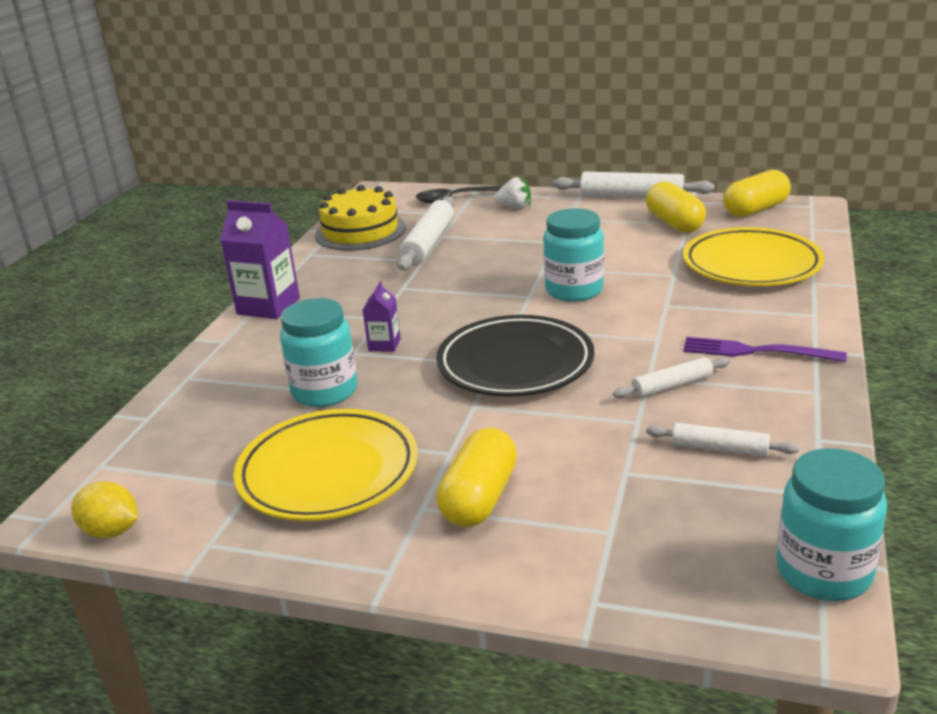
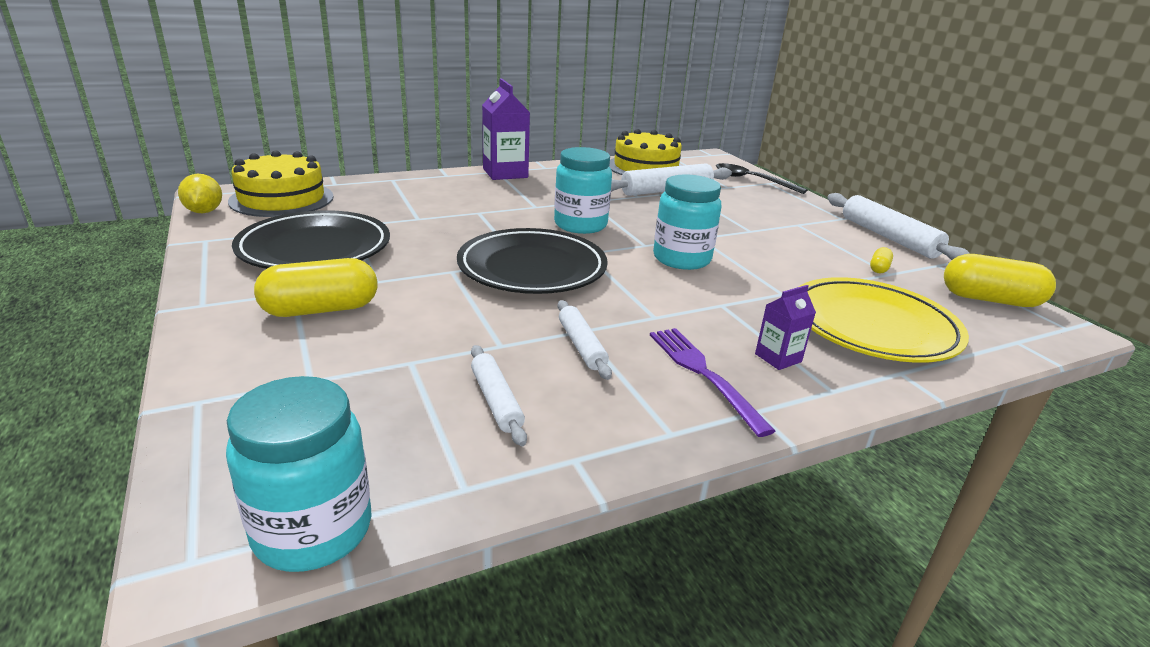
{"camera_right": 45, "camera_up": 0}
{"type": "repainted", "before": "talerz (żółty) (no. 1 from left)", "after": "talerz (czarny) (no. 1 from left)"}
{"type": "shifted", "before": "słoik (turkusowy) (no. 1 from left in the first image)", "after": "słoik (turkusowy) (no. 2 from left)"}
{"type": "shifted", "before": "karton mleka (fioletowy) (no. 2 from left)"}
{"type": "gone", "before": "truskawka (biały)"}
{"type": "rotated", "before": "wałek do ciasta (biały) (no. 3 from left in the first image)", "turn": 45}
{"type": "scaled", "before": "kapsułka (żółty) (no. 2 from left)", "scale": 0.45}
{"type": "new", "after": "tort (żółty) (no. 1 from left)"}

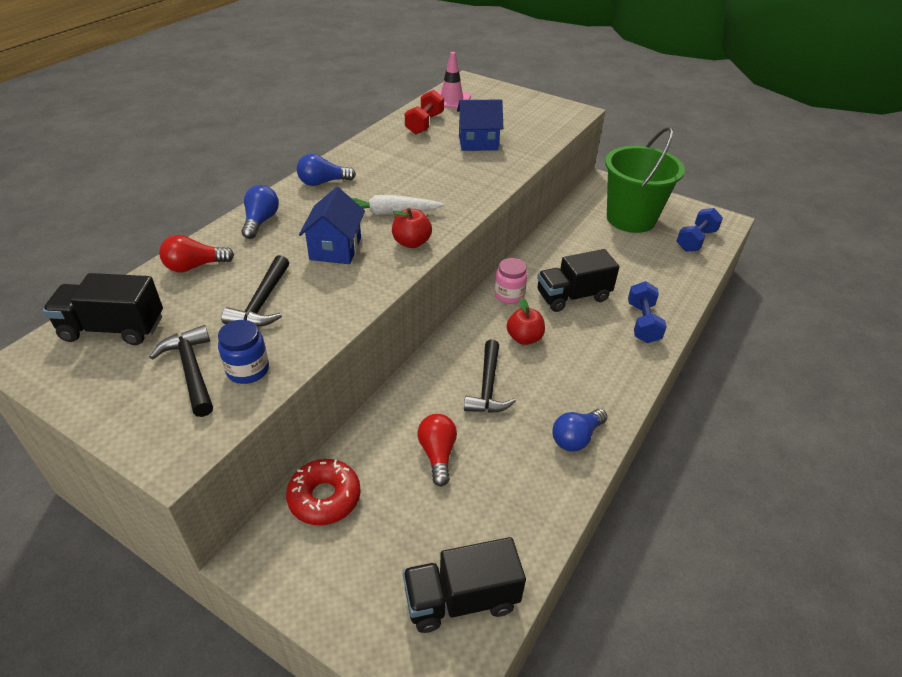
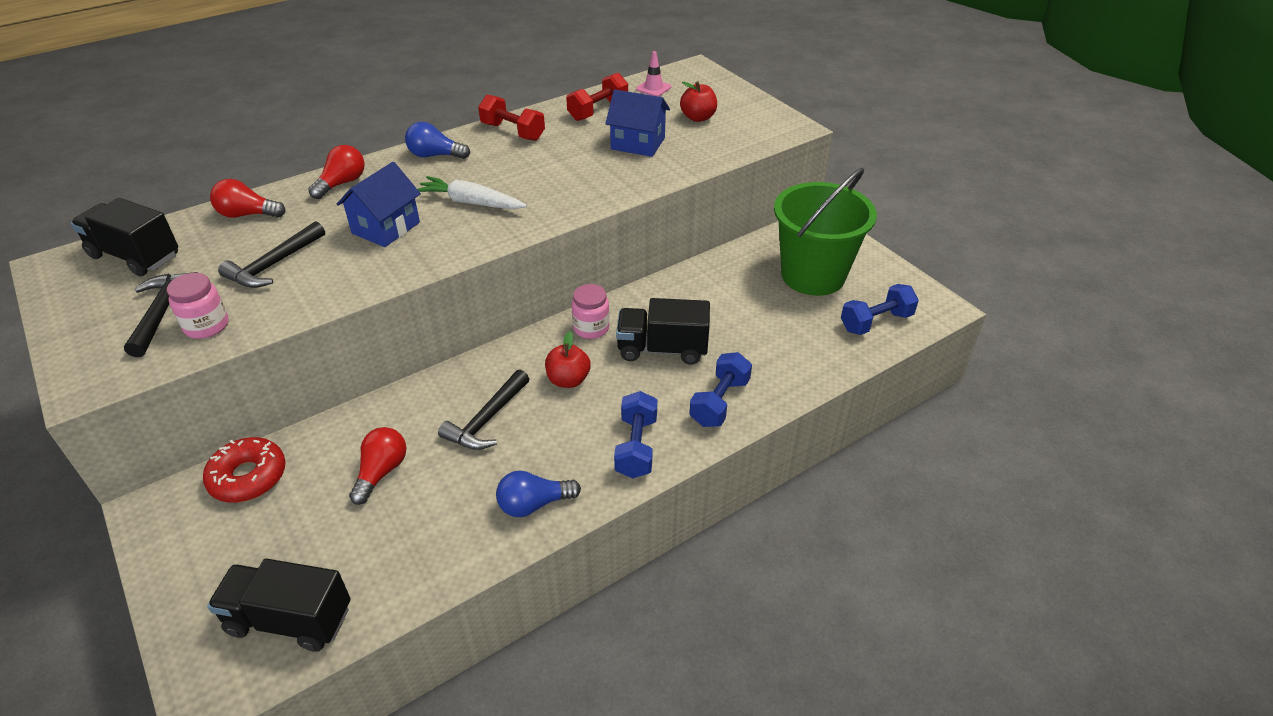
{"camera_right": 25, "camera_up": 0}
{"type": "repainted", "before": "słoik (niebieski)", "after": "słoik (różowy) (no. 1 from left)"}
{"type": "repainted", "before": "żarówka (niebieski) (no. 1 from left)", "after": "żarówka (czerwony) (no. 2 from left)"}
{"type": "shifted", "before": "jabłko (czerwony) (no. 1 from left in the first image)", "after": "jabłko (czerwony) (no. 2 from left)"}
{"type": "scaled", "before": "pachołek (różowy)", "scale": 0.66}
{"type": "new", "after": "hantel (czerwony) (no. 1 from left)"}
{"type": "new", "after": "hantel (niebieski) (no. 1 from left)"}

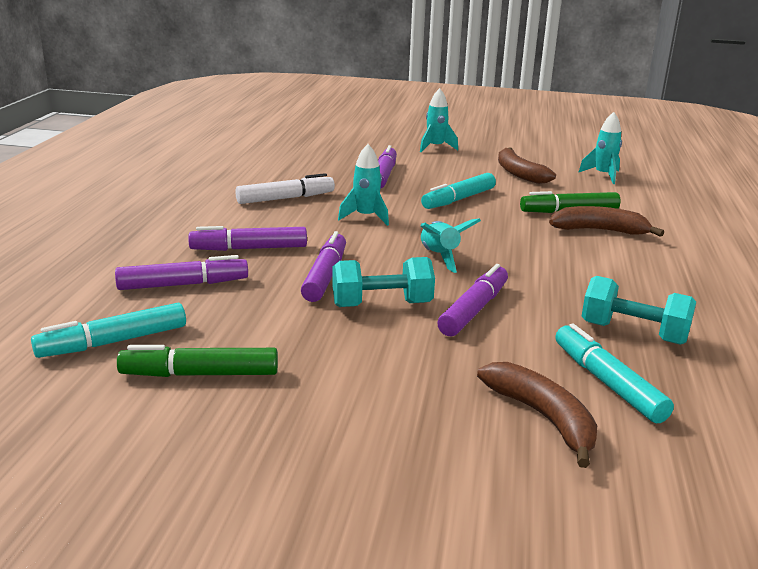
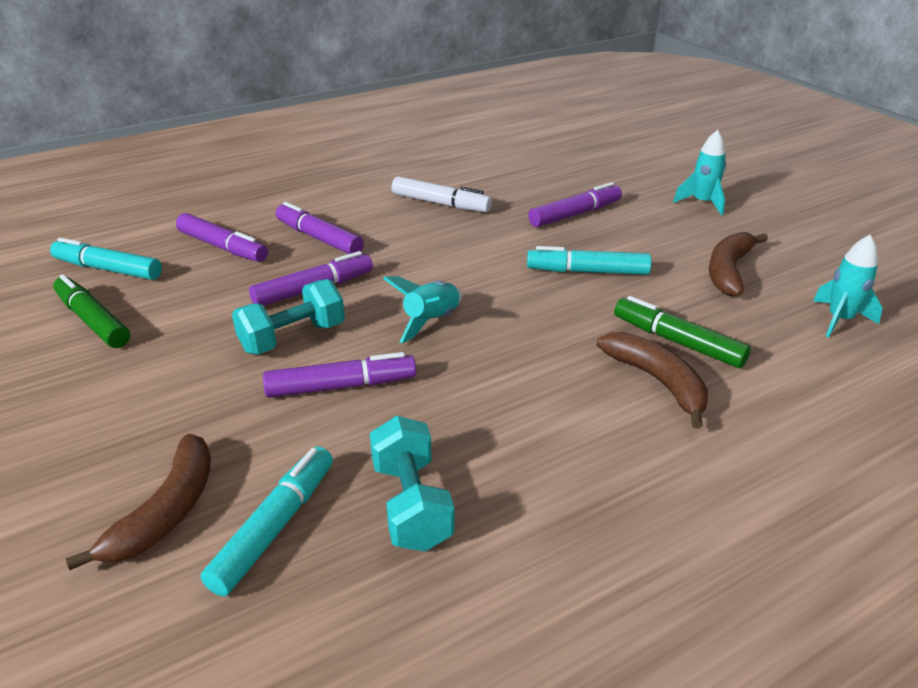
{"camera_right": 50, "camera_up": 10}
{"type": "rotated", "before": "hantel (turkusowy) (no. 1 from left)", "turn": -75}
{"type": "gone", "before": "rakieta (turkusowy) (no. 1 from left)"}

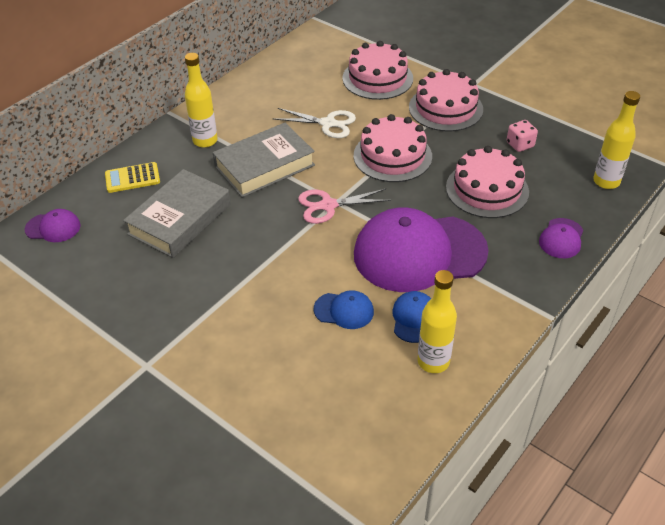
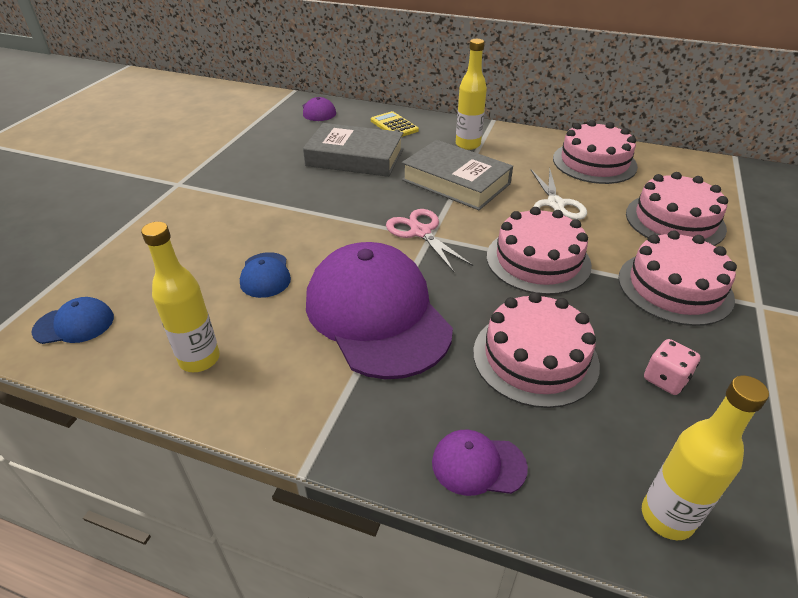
{"camera_right": 70, "camera_up": -5}
{"type": "shifted", "before": "czapka (niebieski) (no. 2 from left in the first image)", "after": "czapka (niebieski) (no. 1 from left)"}
{"type": "new", "after": "tort (różowy) (no. 3 from left)"}

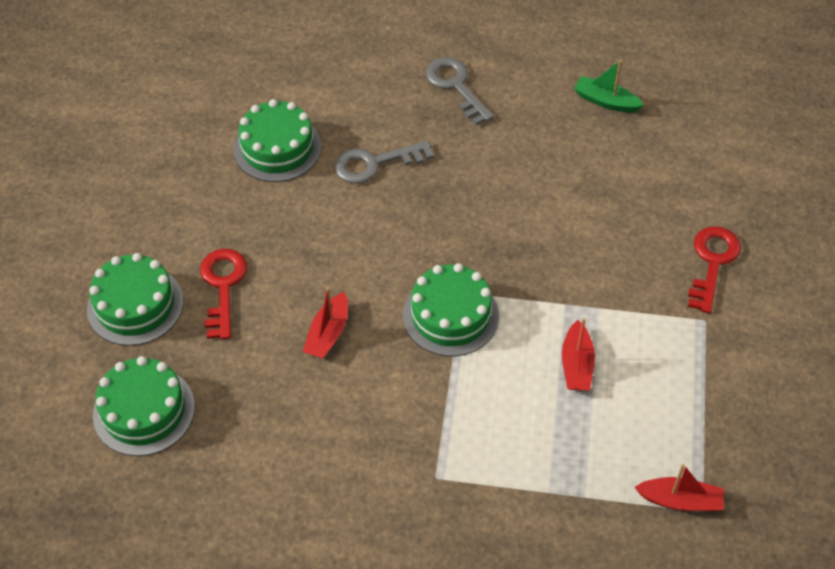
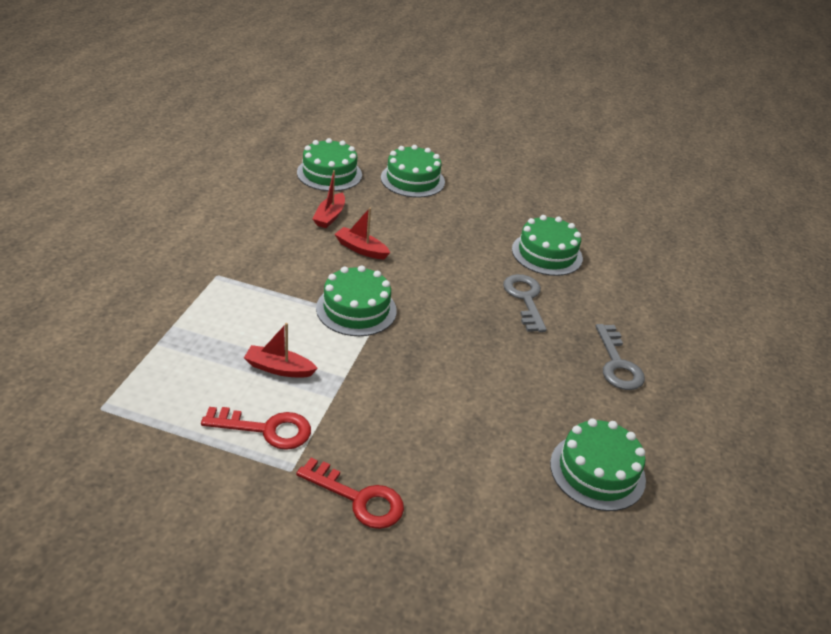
{"camera_right": 95, "camera_up": -15}
{"type": "shifted", "before": "klucz (czerwony) (no. 1 from left)"}
{"type": "rotated", "before": "klucz (szary) (no. 2 from left)", "turn": 105}
{"type": "swapped", "before": "łódka (zielony)", "after": "tort (zielony) (no. 5 from left)"}
{"type": "shifted", "before": "łódka (czerwony) (no. 3 from left in the first image)", "after": "łódka (czerwony) (no. 2 from left)"}

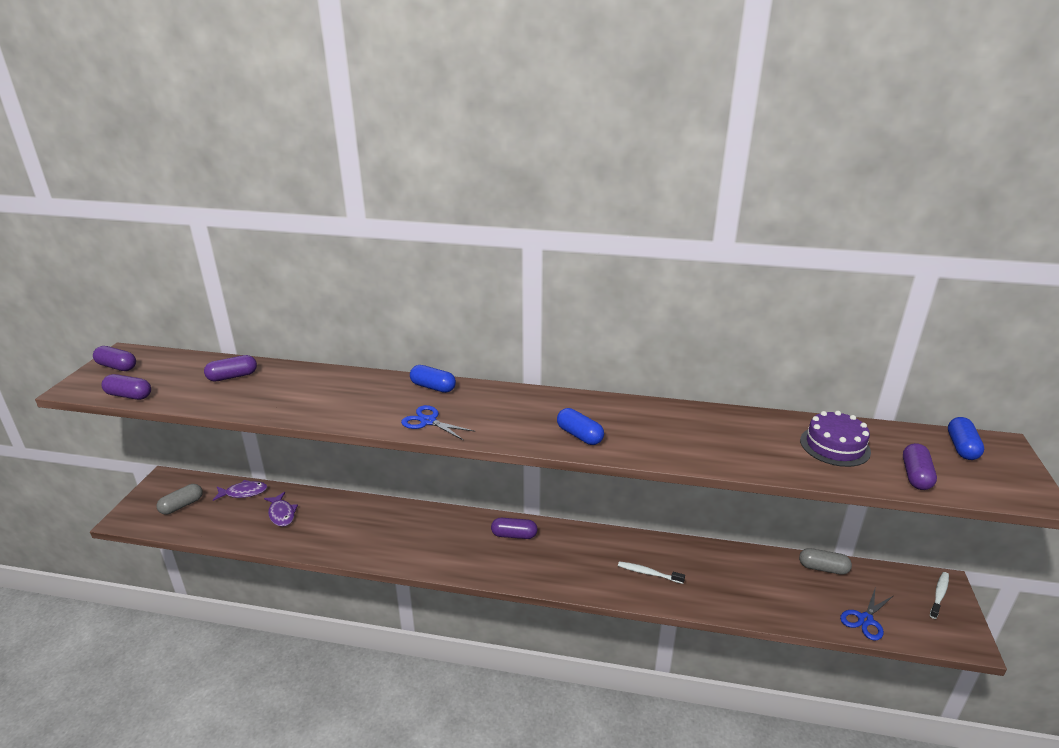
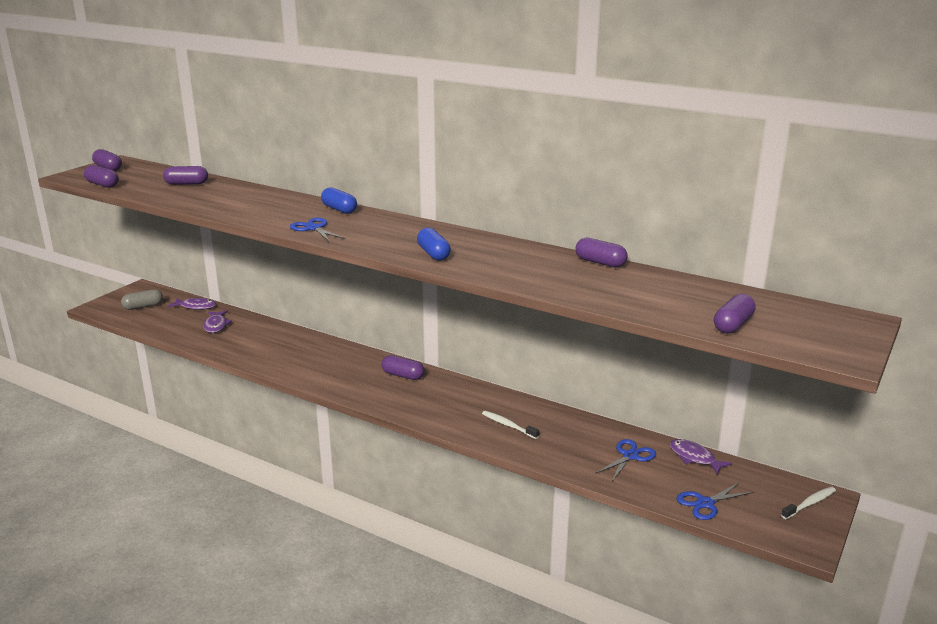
{"camera_right": 20, "camera_up": -5}
{"type": "swapped", "before": "kapsułka (szary) (no. 2 from left)", "after": "ryba (fioletowy) (no. 3 from left)"}
{"type": "gone", "before": "tort (fioletowy)"}
{"type": "gone", "before": "kapsułka (niebieski) (no. 3 from left)"}
{"type": "new", "after": "kapsułka (fioletowy) (no. 5 from left)"}
{"type": "new", "after": "nożyczki (niebieski) (no. 2 from left)"}

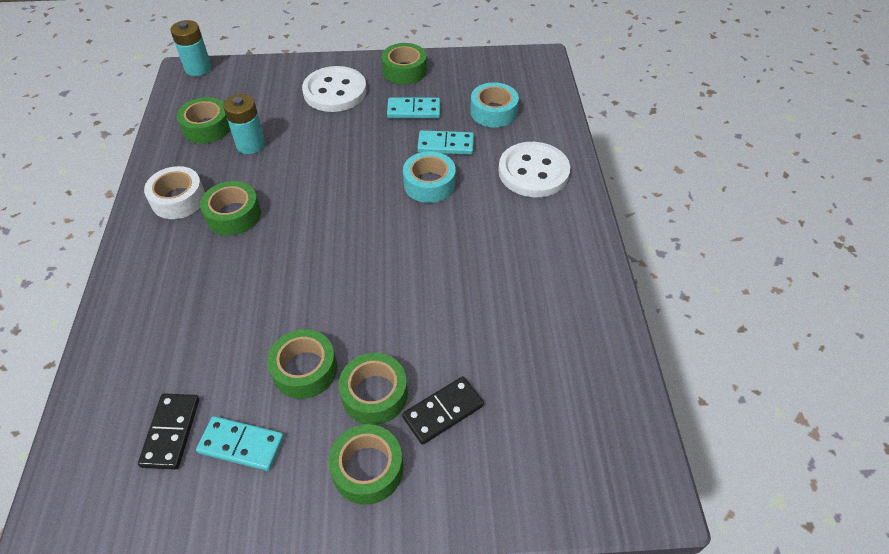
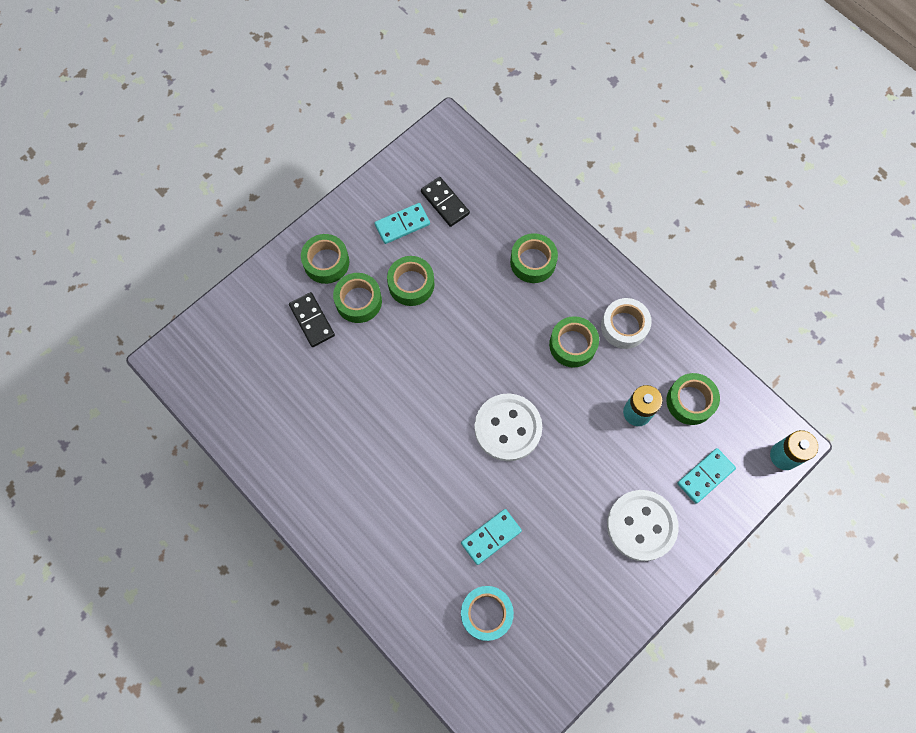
{"camera_right": 140, "camera_up": 20}
{"type": "shifted", "before": "taśma klejąca (zielony) (no. 6 from left in the first image)", "after": "taśma klejąca (zielony) (no. 4 from left)"}
{"type": "shifted", "before": "kostka domina (turkusowy) (no. 2 from left in the first image)", "after": "kostka domina (turkusowy) (no. 3 from left)"}
{"type": "rotated", "before": "kostka domina (czarny) (no. 2 from left in the first image)", "turn": -45}
{"type": "gone", "before": "taśma klejąca (turkusowy) (no. 1 from left)"}
{"type": "shifted", "before": "guzik (biały) (no. 2 from left in the first image)", "after": "guzik (biały) (no. 1 from left)"}

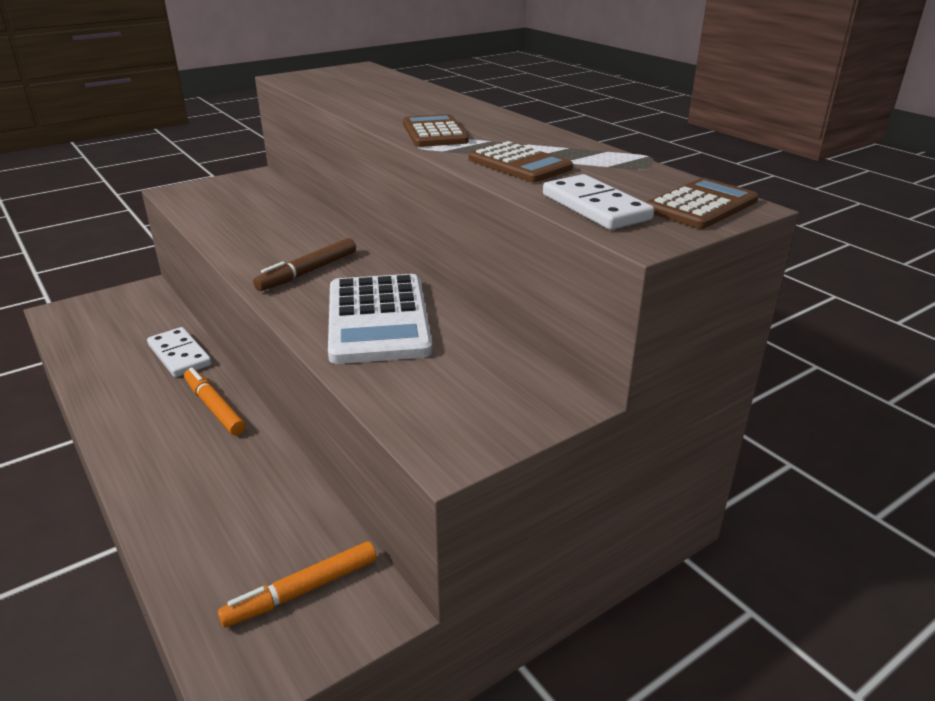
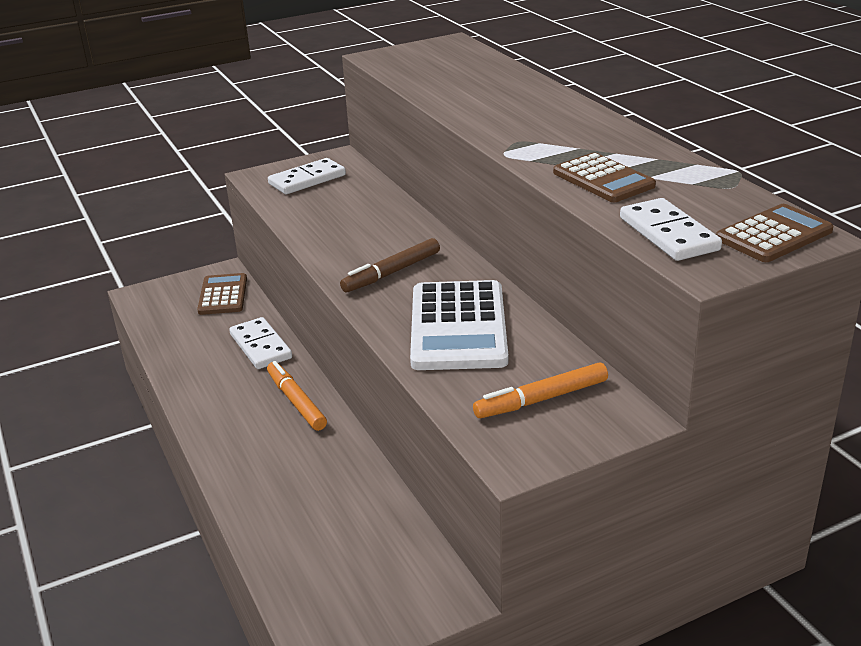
{"camera_right": 10, "camera_up": 0}
{"type": "shifted", "before": "flamaster (pomarańczowy) (no. 2 from left)"}
{"type": "shifted", "before": "kalkulator (brązowy) (no. 1 from left)"}
{"type": "new", "after": "kostka domina (biały) (no. 2 from left)"}

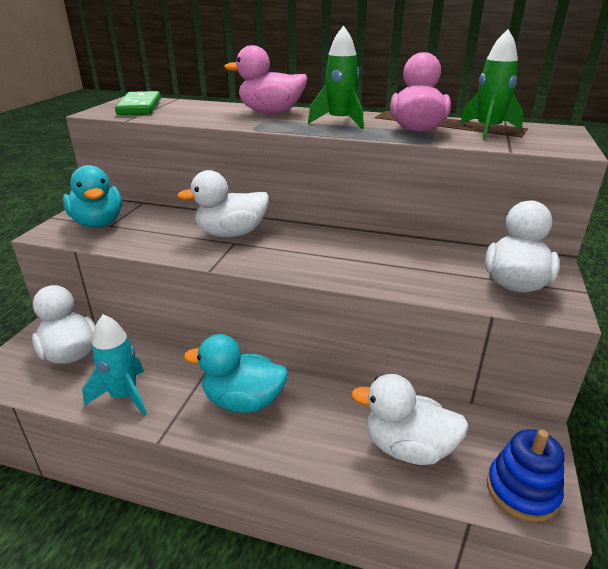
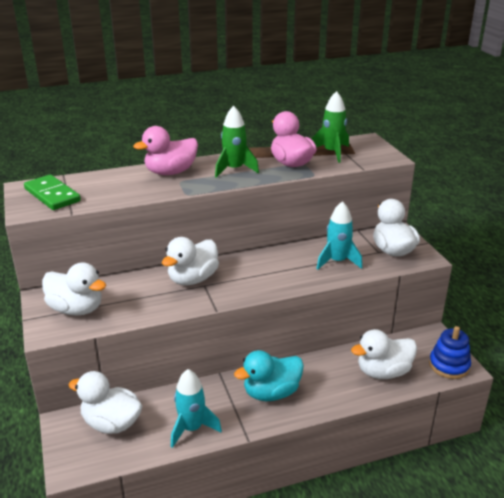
{"camera_right": -35, "camera_up": 0}
{"type": "repainted", "before": "kaczka (turkusowy) (no. 1 from left)", "after": "kaczka (biały) (no. 1 from left)"}
{"type": "new", "after": "rakieta (turkusowy) (no. 2 from left)"}

